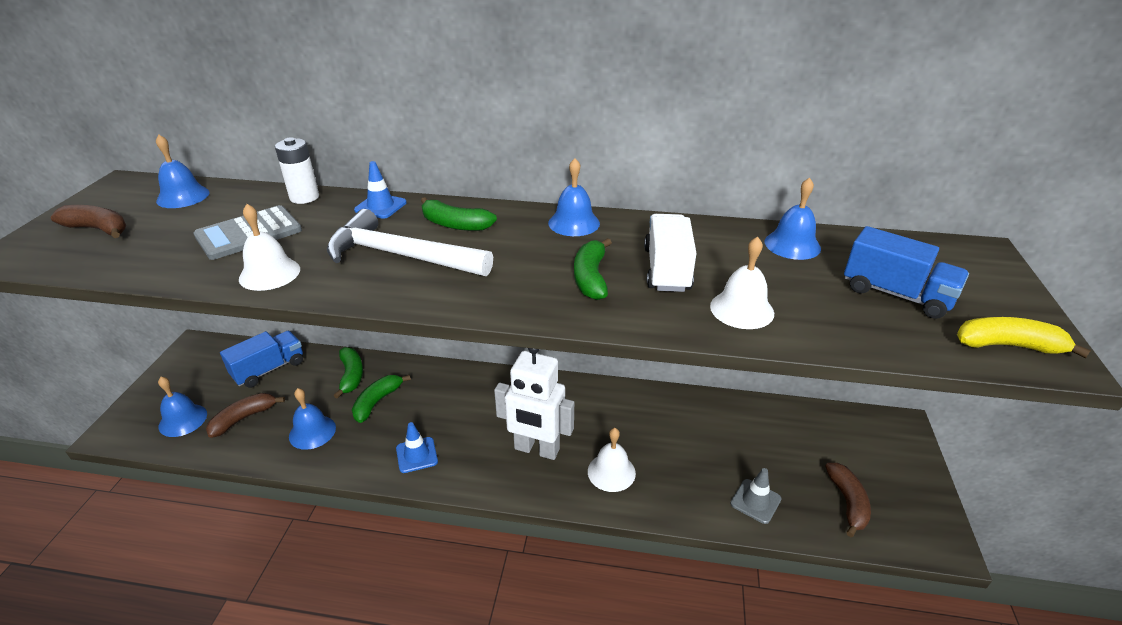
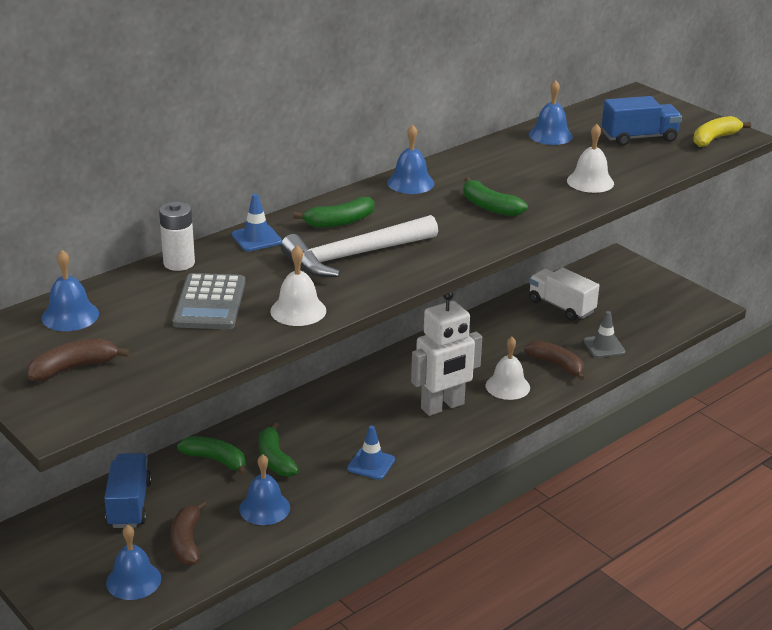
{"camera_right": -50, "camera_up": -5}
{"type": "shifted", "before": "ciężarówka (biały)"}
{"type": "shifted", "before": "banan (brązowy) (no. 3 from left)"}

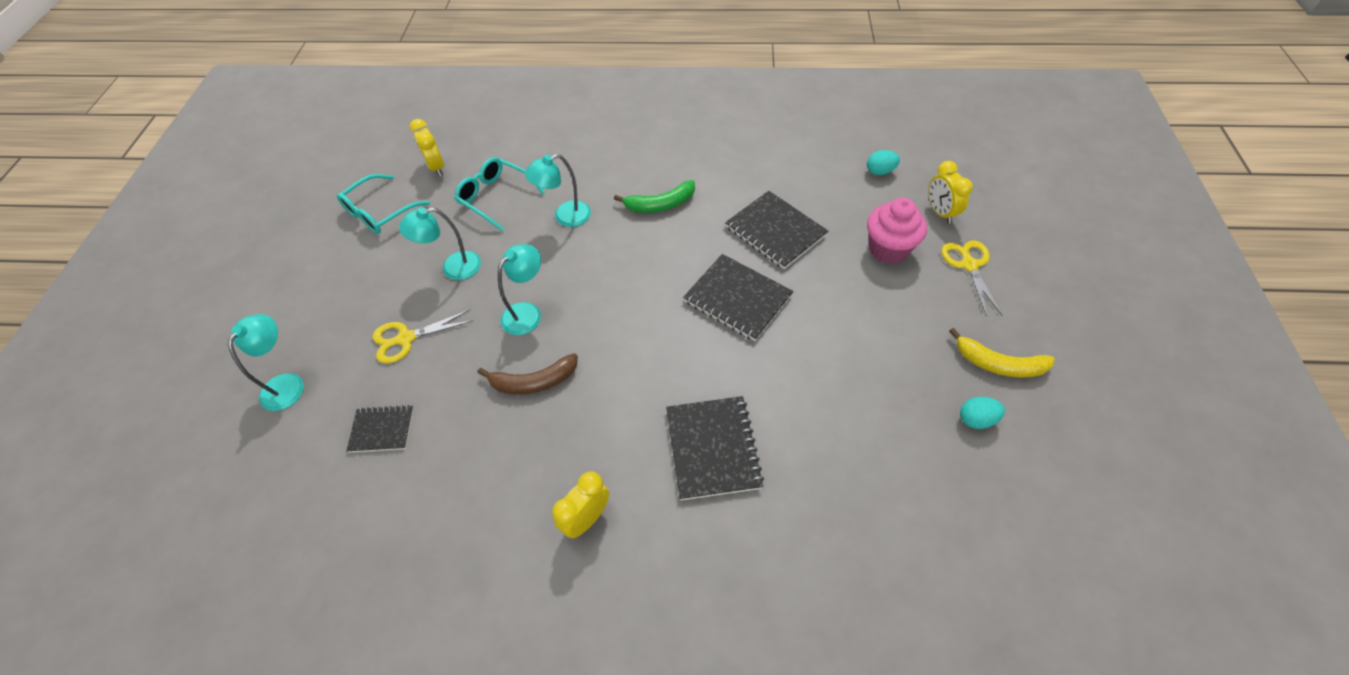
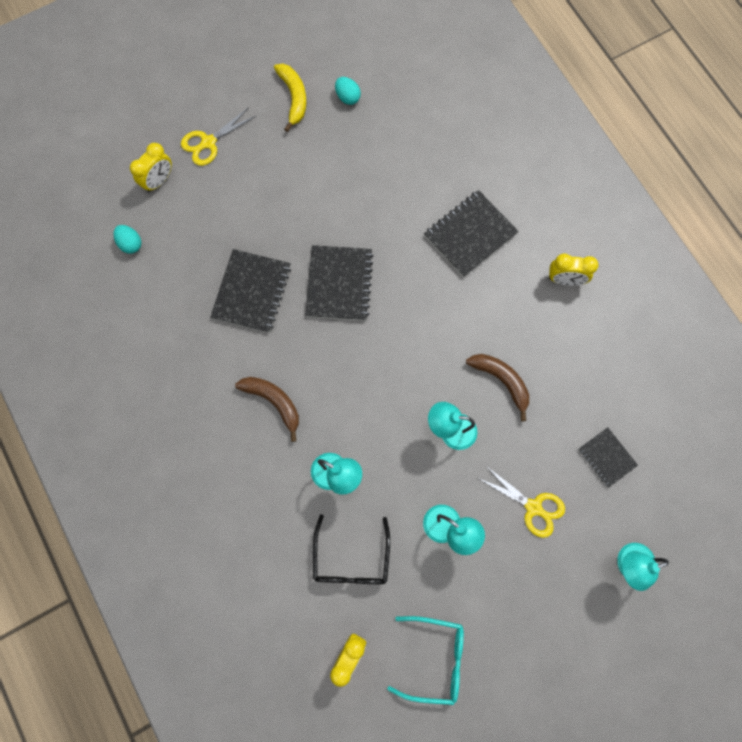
{"camera_right": -125, "camera_up": 20}
{"type": "repainted", "before": "okulary (turkusowy) (no. 2 from left)", "after": "okulary (czarny)"}
{"type": "repainted", "before": "banan (zielony)", "after": "banan (brązowy) (no. 1 from left)"}
{"type": "gone", "before": "muffinka (różowy)"}

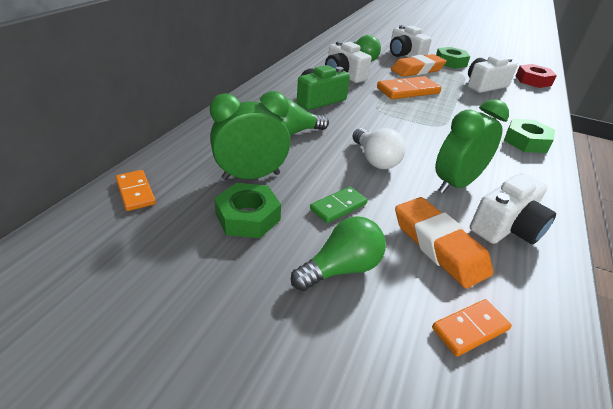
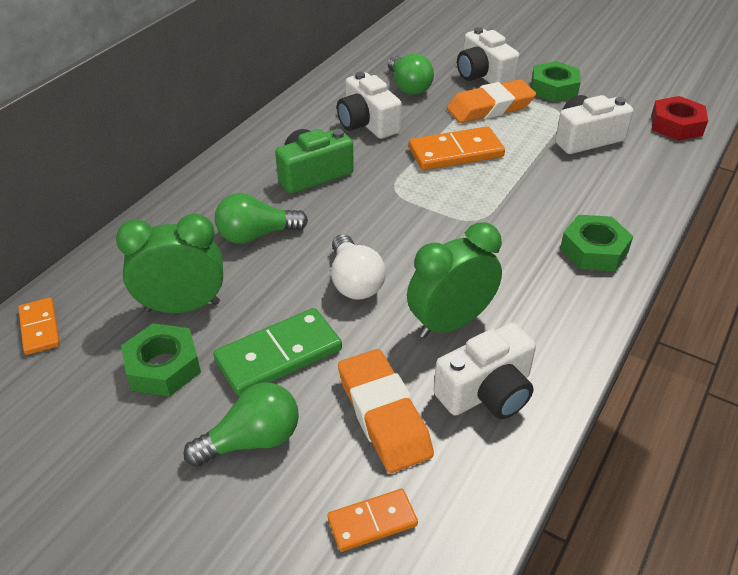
{"camera_right": 10, "camera_up": 5}
{"type": "scaled", "before": "kostka domina (zielony)", "scale": 1.69}

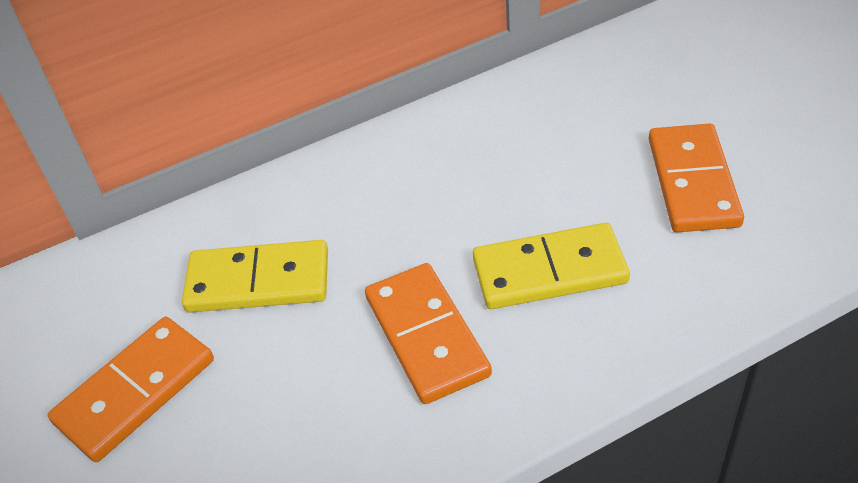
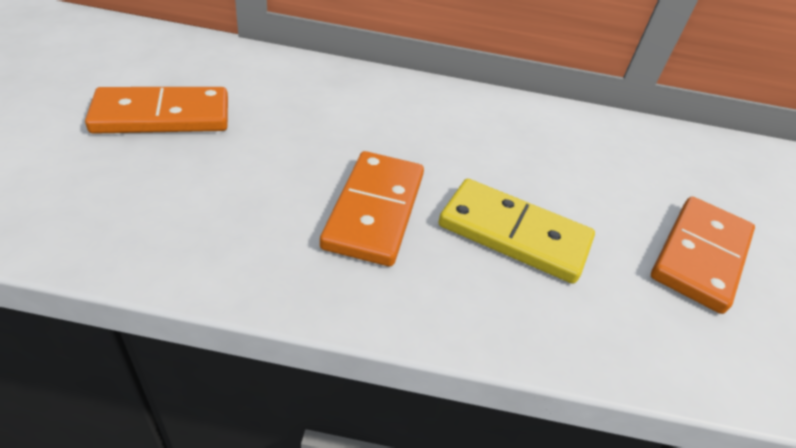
{"camera_right": 25, "camera_up": -5}
{"type": "gone", "before": "kostka domina (żółty) (no. 1 from left)"}

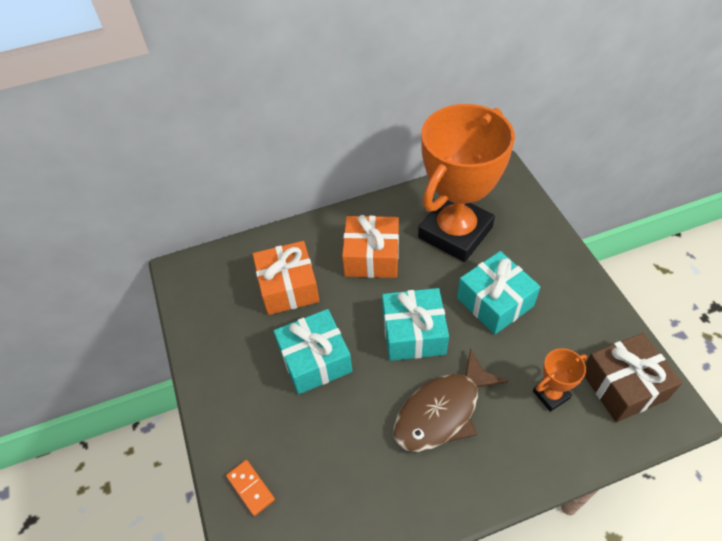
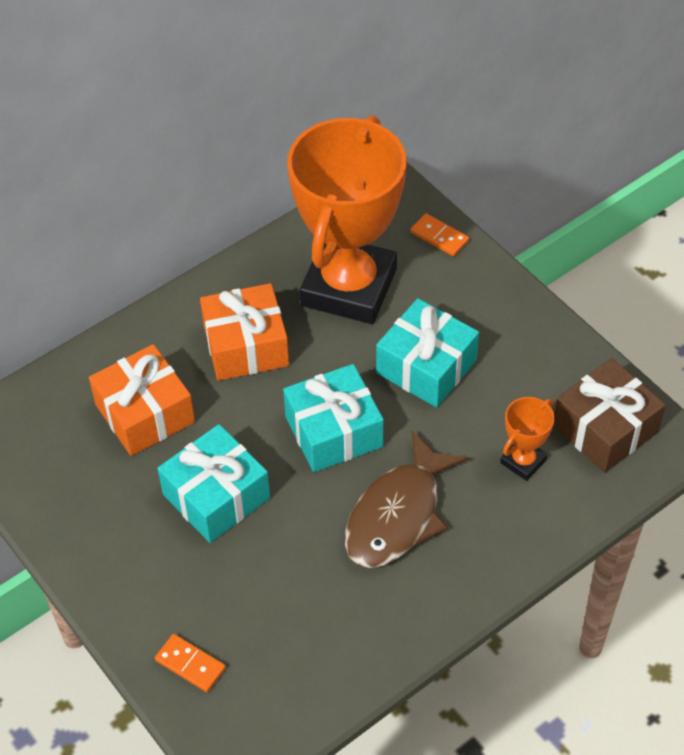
{"camera_right": -20, "camera_up": 0}
{"type": "new", "after": "kostka domina (pomarańczowy) (no. 2 from left)"}

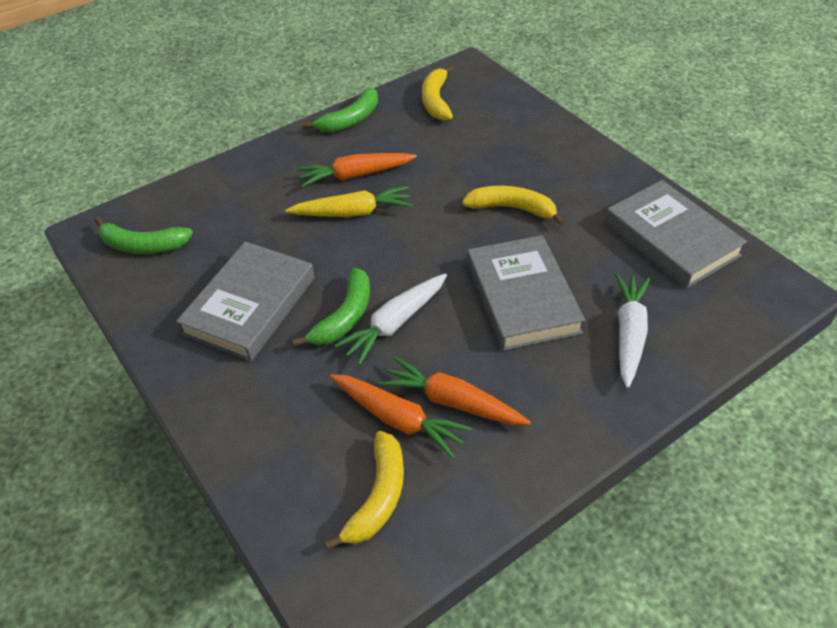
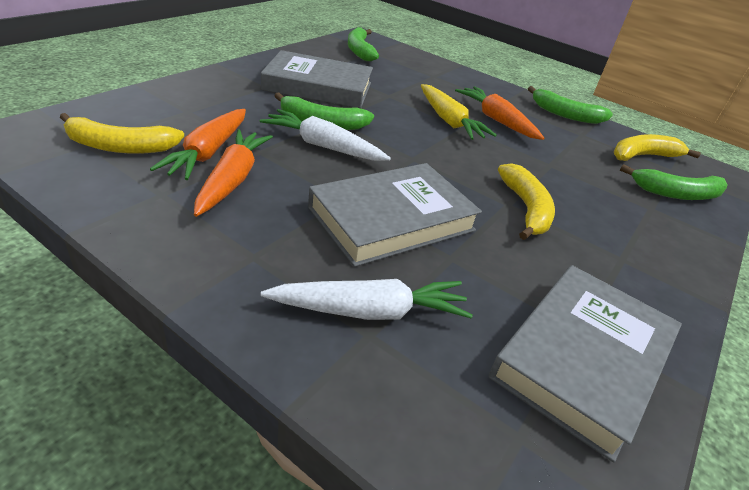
{"camera_right": 65, "camera_up": -10}
{"type": "new", "after": "banan (zielony) (no. 4 from left)"}

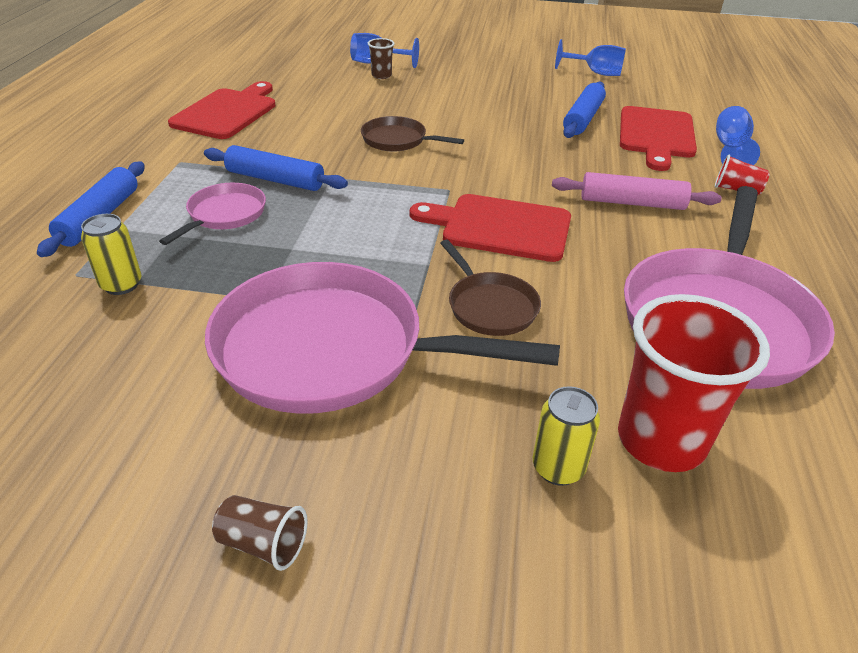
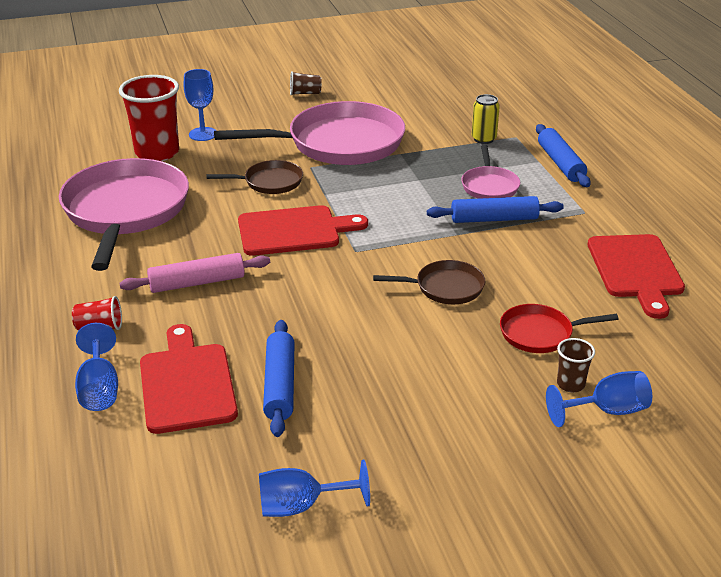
{"camera_right": 155, "camera_up": -5}
{"type": "rotated", "before": "patelnia (brązowy) (no. 2 from left in the first image)", "turn": 135}
{"type": "swapped", "before": "puszka (żółty) (no. 2 from left)", "after": "kielich (niebieski) (no. 2 from left)"}
{"type": "new", "after": "patelnia (czerwony)"}

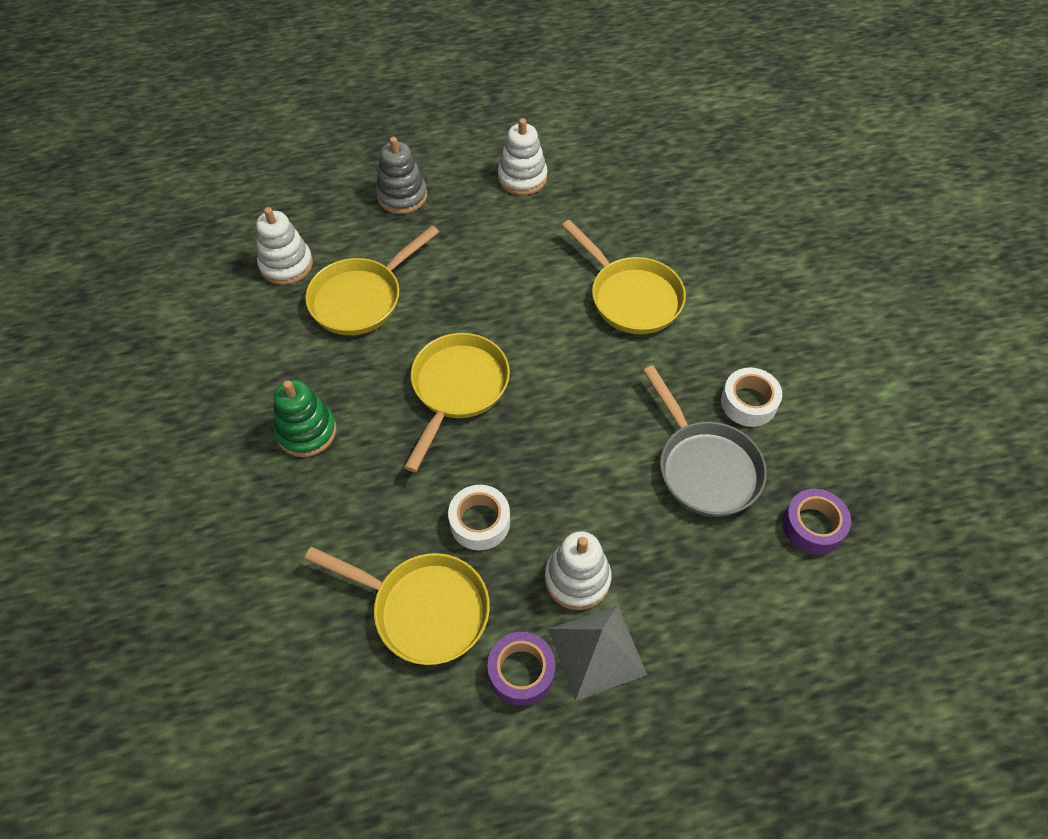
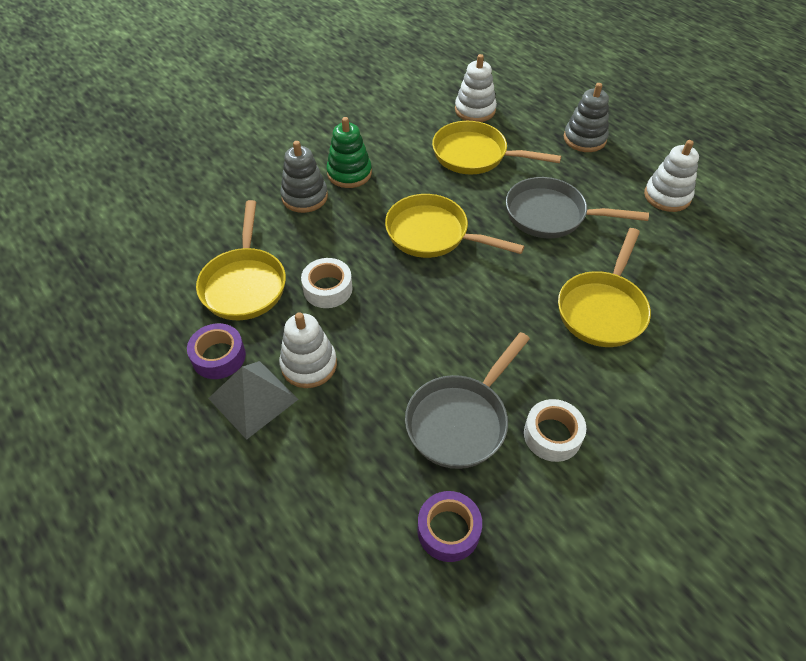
{"camera_right": 65, "camera_up": -5}
{"type": "rotated", "before": "patelnia (żółty) (no. 3 from left in the first image)", "turn": -150}
{"type": "new", "after": "zabawka nakładanka (szary) (no. 1 from left)"}
{"type": "new", "after": "patelnia (szary) (no. 2 from left)"}

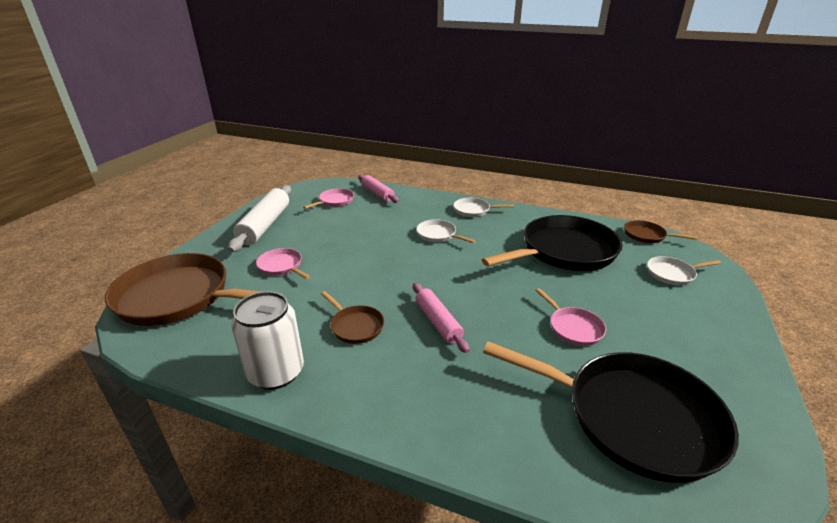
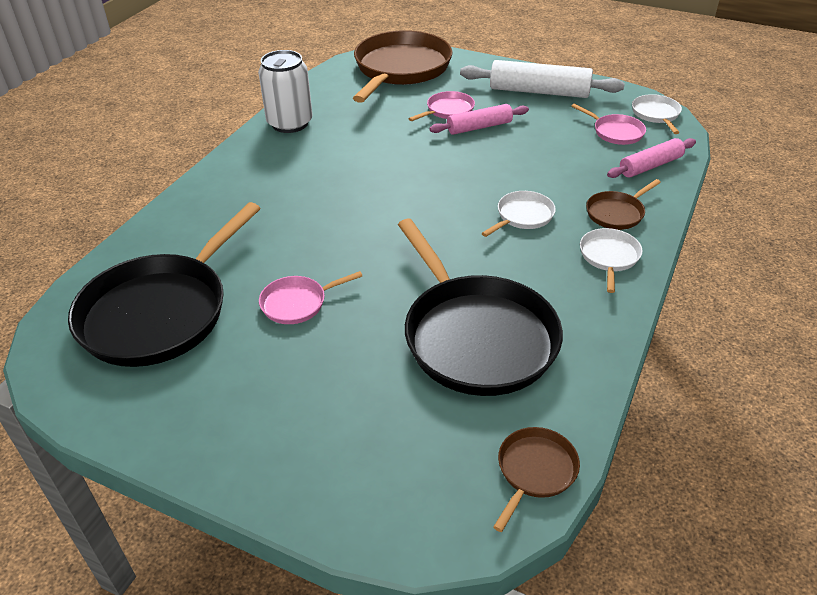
{"camera_right": 95, "camera_up": 10}
{"type": "shifted", "before": "patelnia (brązowy) (no. 2 from left in the first image)", "after": "patelnia (brązowy) (no. 3 from left)"}
{"type": "shifted", "before": "wałek do ciasta (różowy) (no. 2 from left in the first image)", "after": "wałek do ciasta (różowy) (no. 1 from left)"}
{"type": "shifted", "before": "patelnia (biały) (no. 3 from left)"}

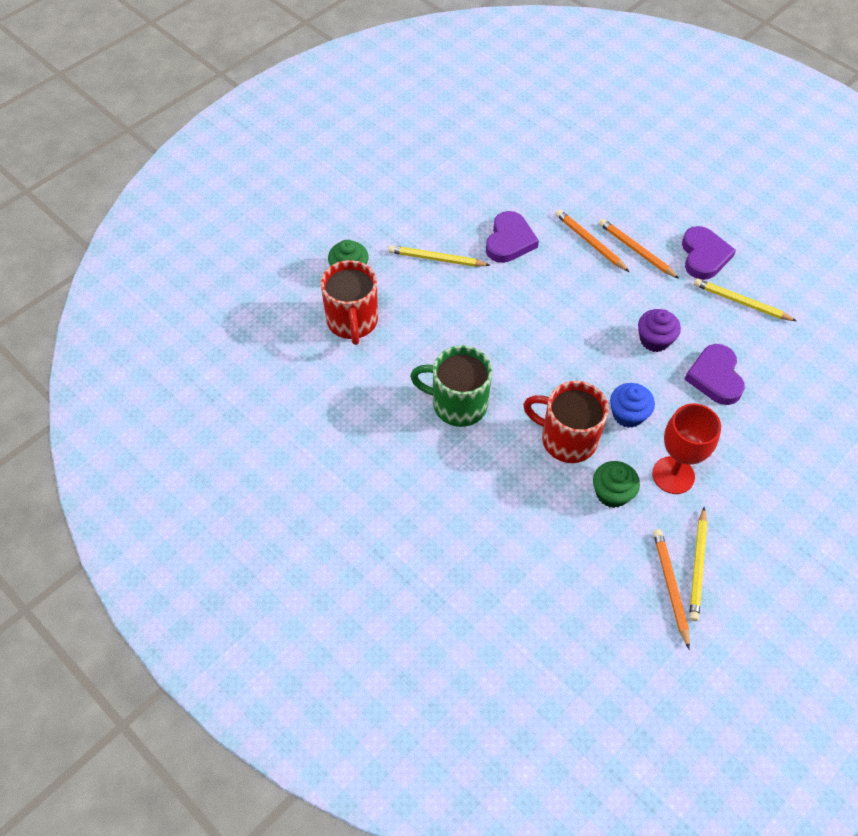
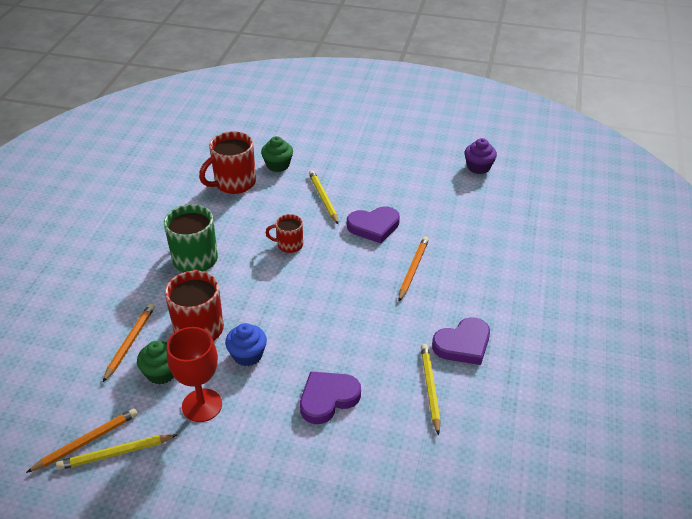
{"camera_right": 60, "camera_up": -15}
{"type": "shifted", "before": "ołówek (pomarańczowy) (no. 2 from left)"}
{"type": "shifted", "before": "muffinka (fioletowy)"}
{"type": "new", "after": "kubek (czerwony) (no. 3 from left)"}

